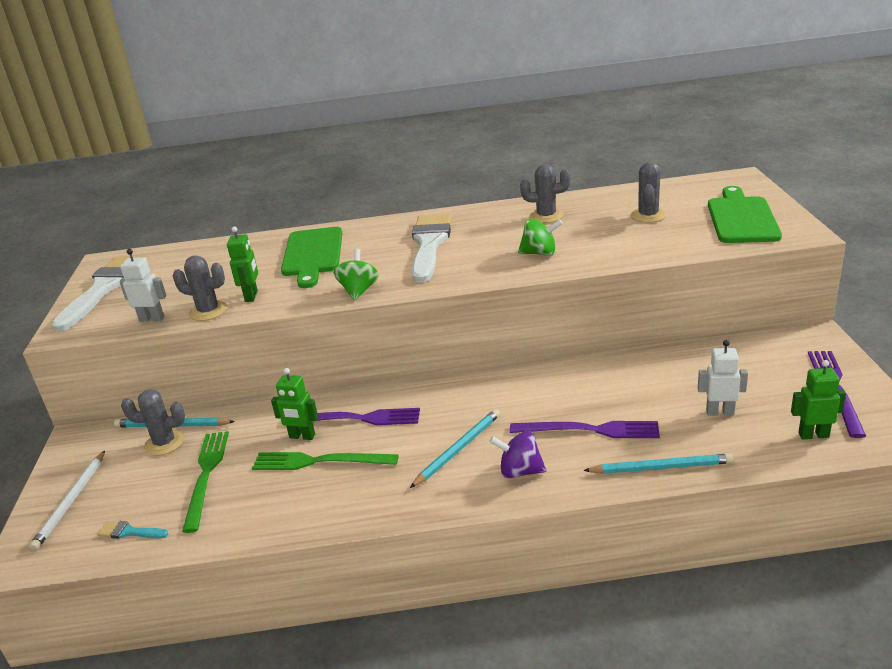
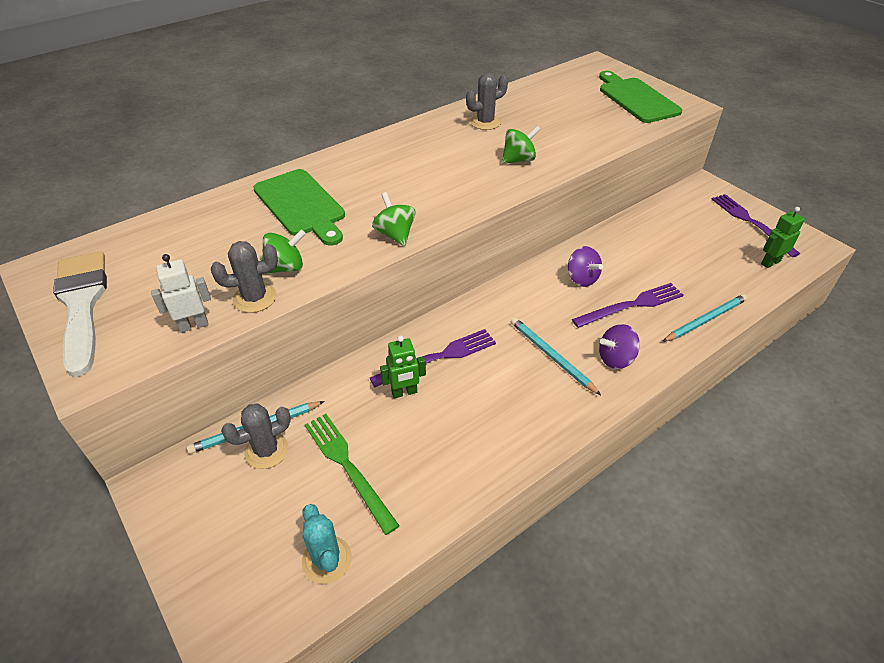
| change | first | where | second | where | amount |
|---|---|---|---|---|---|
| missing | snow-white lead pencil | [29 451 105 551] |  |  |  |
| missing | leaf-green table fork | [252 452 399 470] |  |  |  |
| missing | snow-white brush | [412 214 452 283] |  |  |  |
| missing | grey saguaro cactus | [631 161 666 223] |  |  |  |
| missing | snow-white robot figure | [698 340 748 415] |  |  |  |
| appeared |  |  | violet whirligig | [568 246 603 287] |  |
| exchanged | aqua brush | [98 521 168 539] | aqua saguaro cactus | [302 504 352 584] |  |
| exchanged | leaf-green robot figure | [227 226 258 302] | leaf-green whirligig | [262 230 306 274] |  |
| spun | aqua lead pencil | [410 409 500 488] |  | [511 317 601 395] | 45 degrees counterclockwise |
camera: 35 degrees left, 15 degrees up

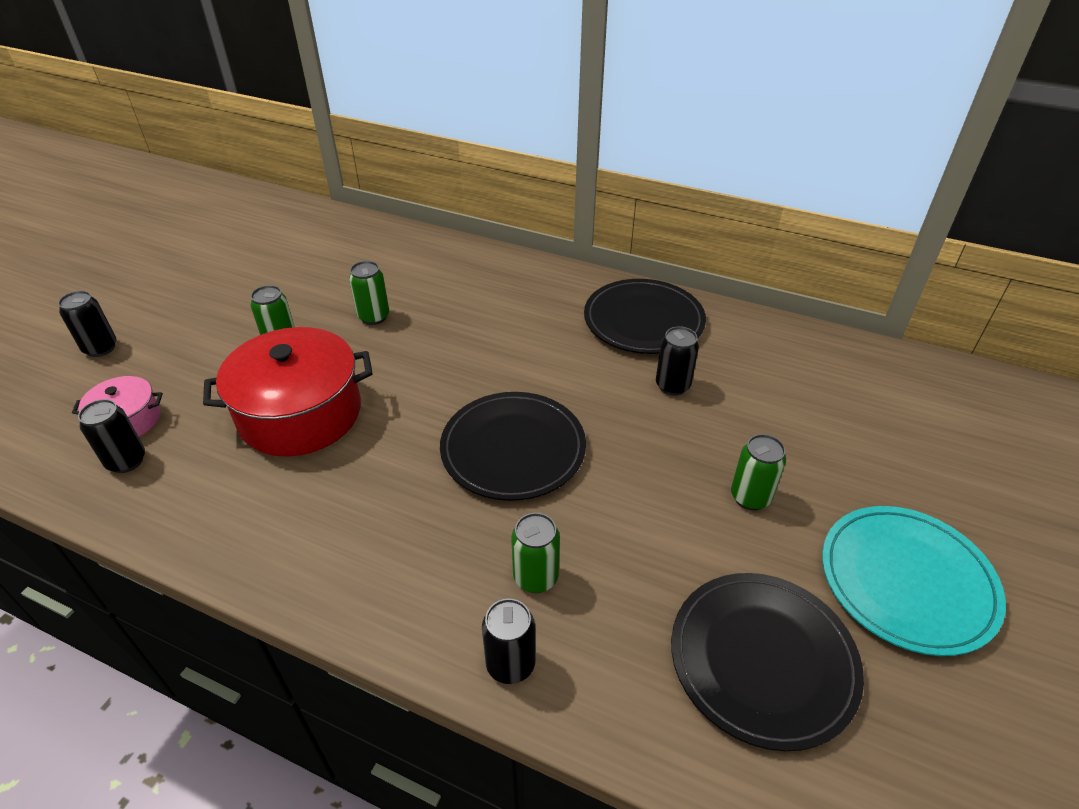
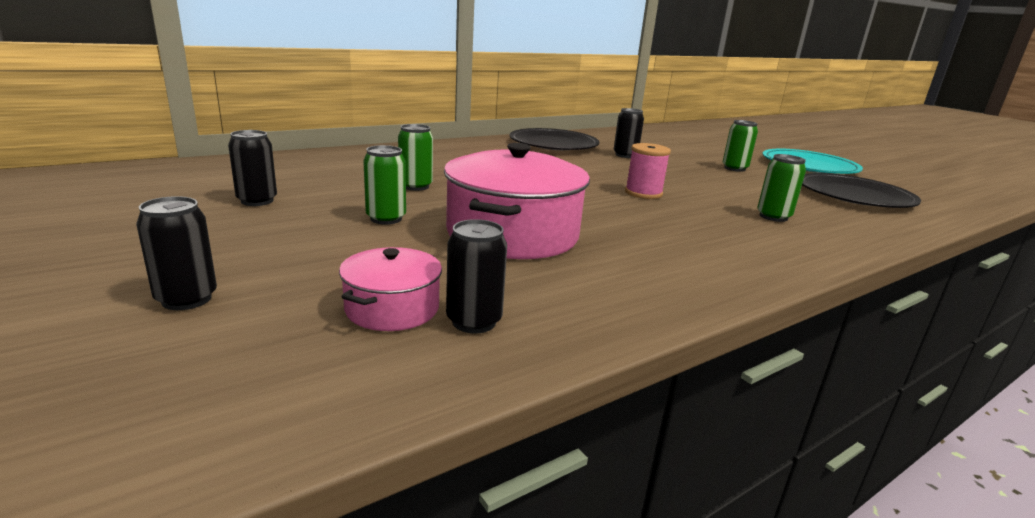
| change | first | where | second | where | amount |
|---|---|---|---|---|---|
| relocated | black tin | [482 599 536 684] |  | [228 130 277 206] |  |
| exchanged | black flat dish | [440 392 586 501] | pink bobbin | [625 143 671 199] |  |
| colour | red stockpot | [203 327 372 456] | pink stockpot | [444 143 590 259] |  |
camera: 60 degrees left, 20 degrees down

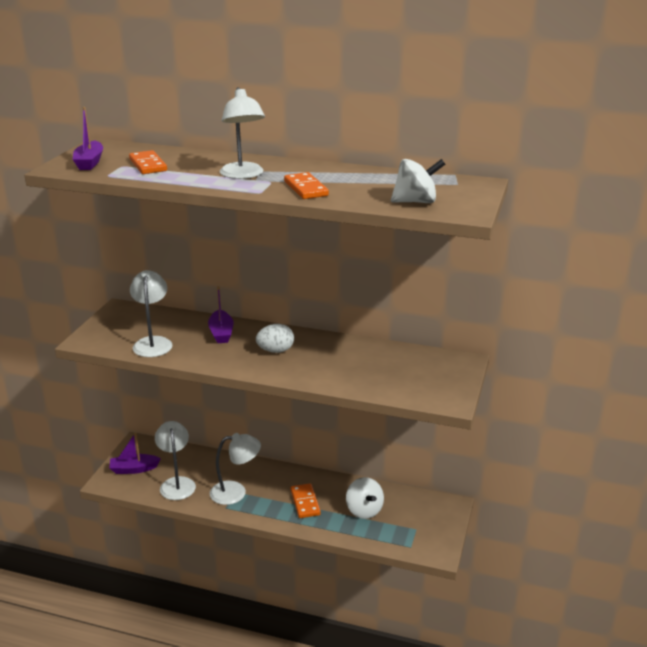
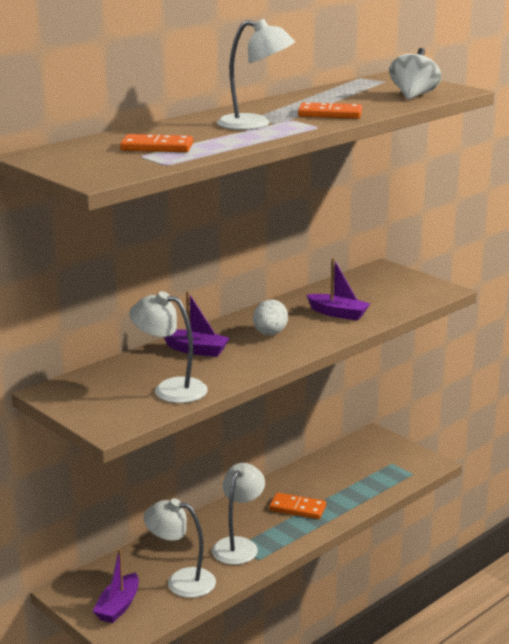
| change | first | where | second | where | amount |
|---|---|---|---|---|---|
| missing | snow-white whirligig | [346 477 384 519] |  |  |  |
| relocated | violet toy boat | [73 107 103 170] |  | [306 258 370 321] |  |
camera: 60 degrees left, 5 degrees down

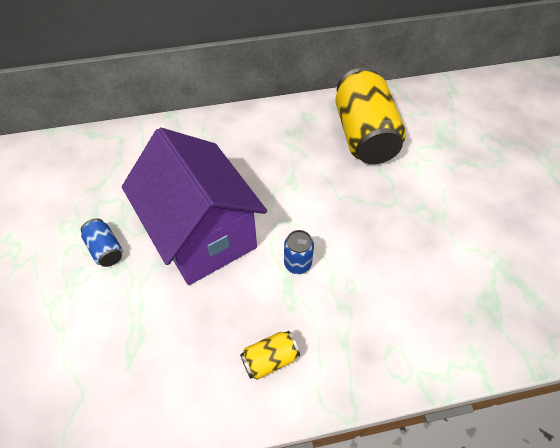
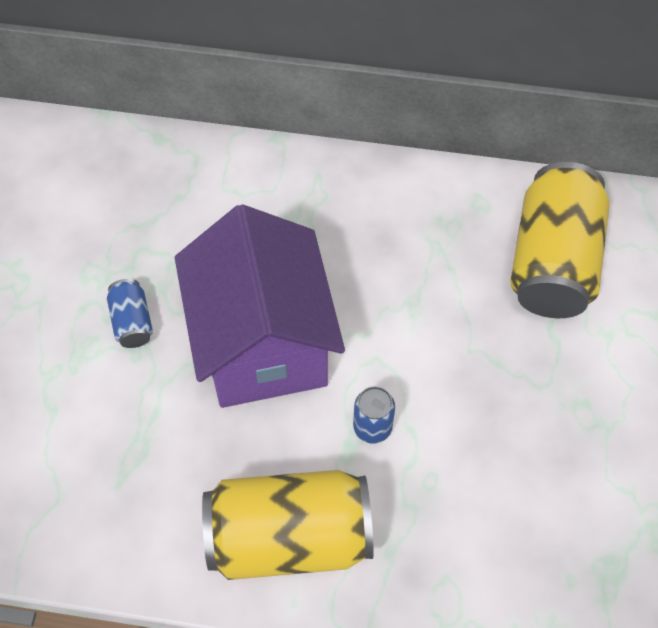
| change | first | where | second | where | amount |
|---|---|---|---|---|---|
| size | golden tin | [240 331 300 380] |  | [202 470 374 580] | x2.29 |
camera: 20 degrees right, 5 degrees up

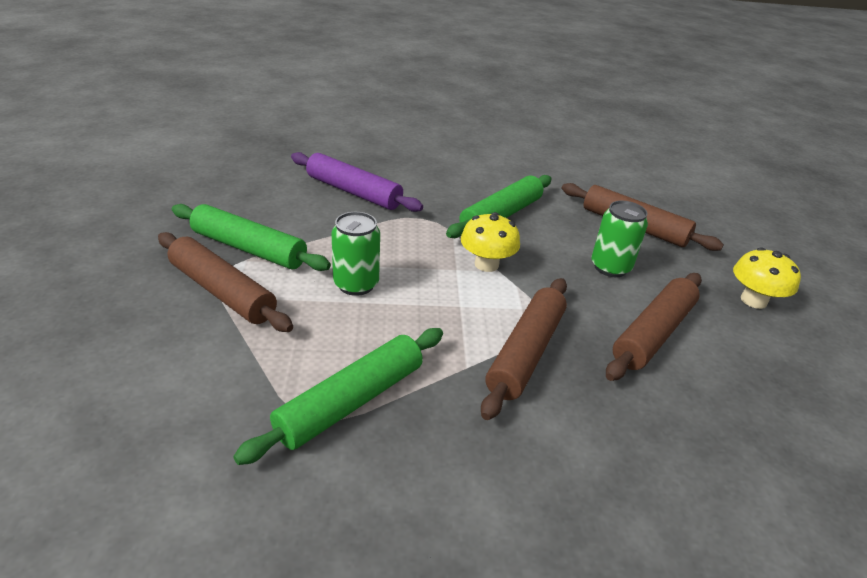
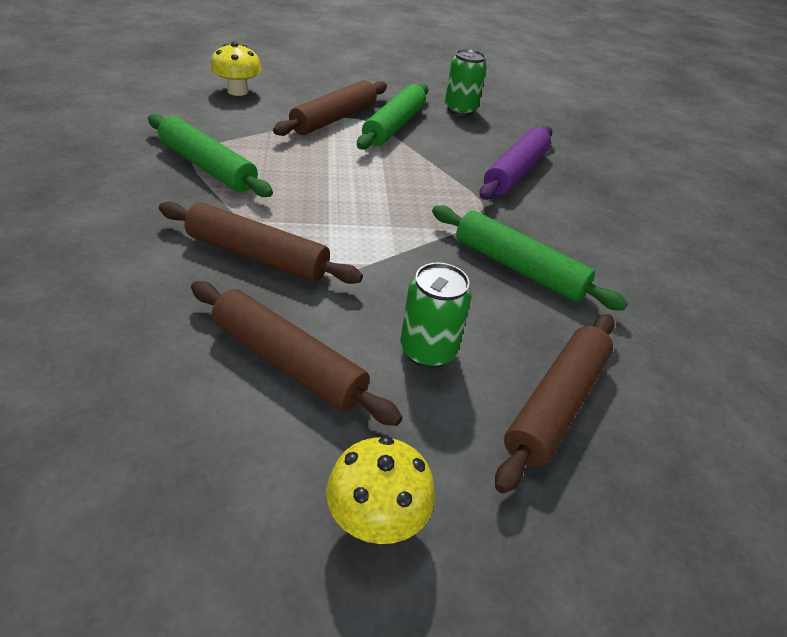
| change | first | where | second | where | amount |
|---|---|---|---|---|---|
| relocated | leaf-green tin | [332 212 380 296] |  | [445 49 487 116] |  |
| relocated | golden mushroom | [461 212 520 272] |  | [211 42 261 96] |  |
camera: 85 degrees right, 5 degrees up

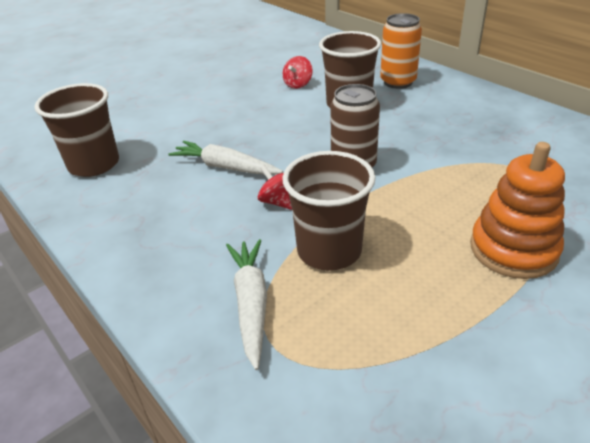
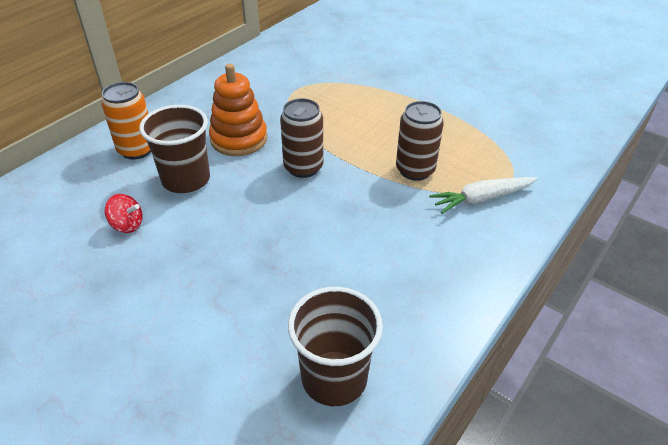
| change | first | where | second | where | amount |
|---|---|---|---|---|---|
| missing | snow-white toy carrot | [168 141 283 175] |  |  |  |
| missing | red whirligig | [258 165 292 210] |  |  |  |
| relocated | bright orange stacking toy | [470 142 565 279] |  | [209 64 267 156] |  |
| exchanged | russet cup | [282 151 375 271] | russet tin | [396 101 444 181] |  |
camera: 105 degrees left, 5 degrees up

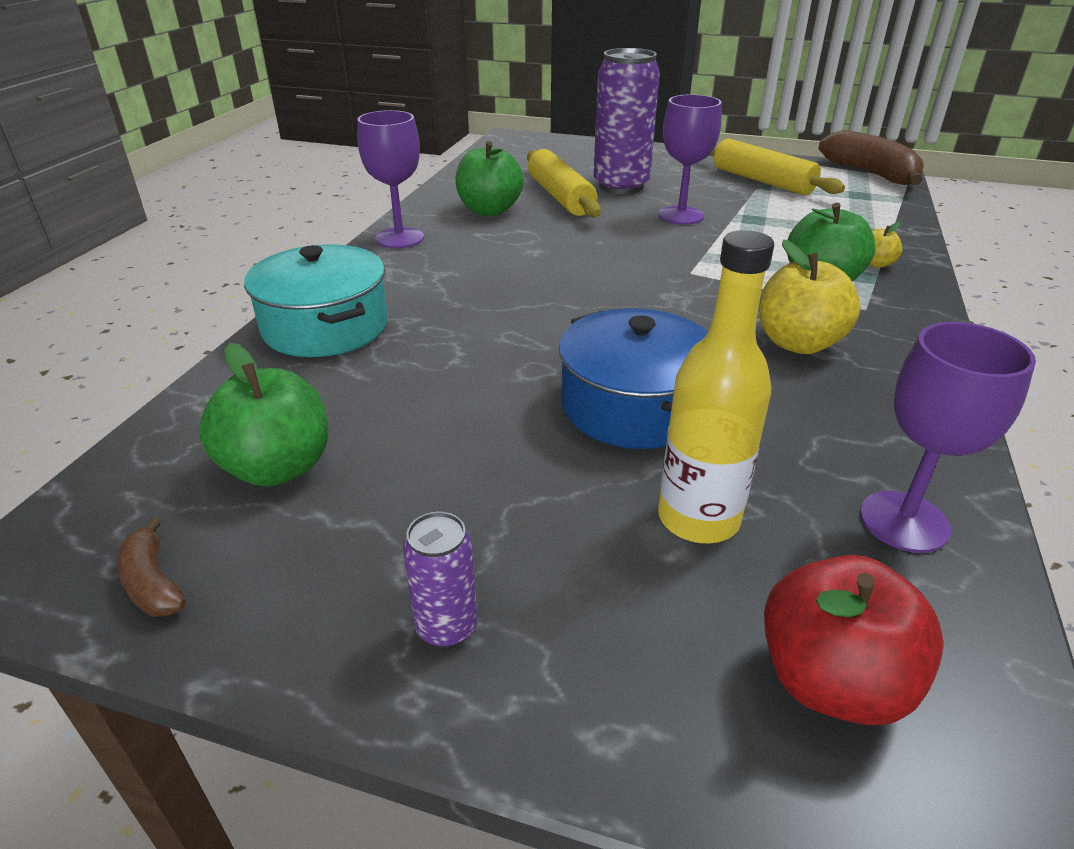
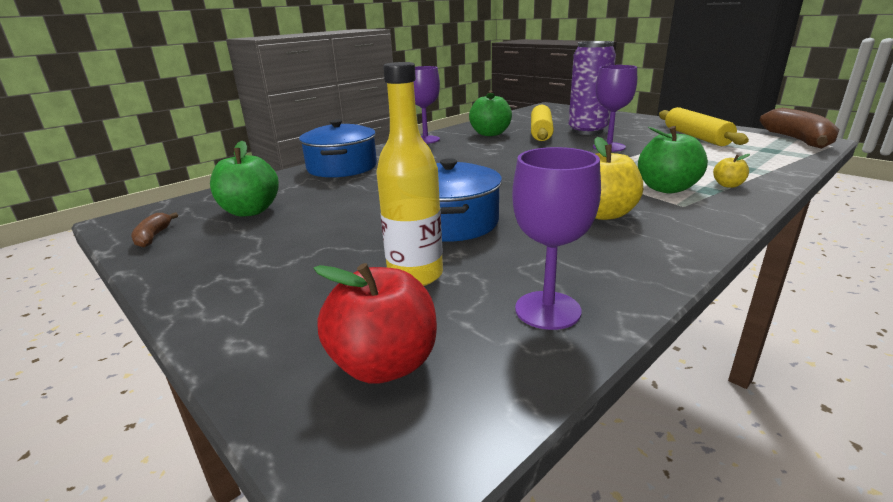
| change | first | where | second | where | amount |
|---|---|---|---|---|---|
| missing | violet tin | [403 512 478 648] |  |  |  |
| colour | aqua stockpot | [244 244 388 357] | cobalt stockpot | [299 120 377 178] |  |
camera: 30 degrees right, 10 degrees down

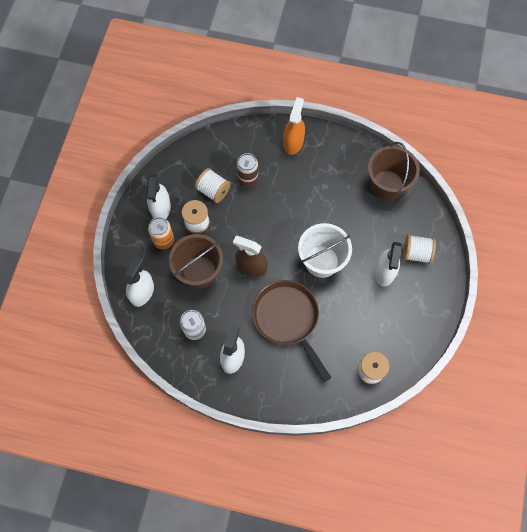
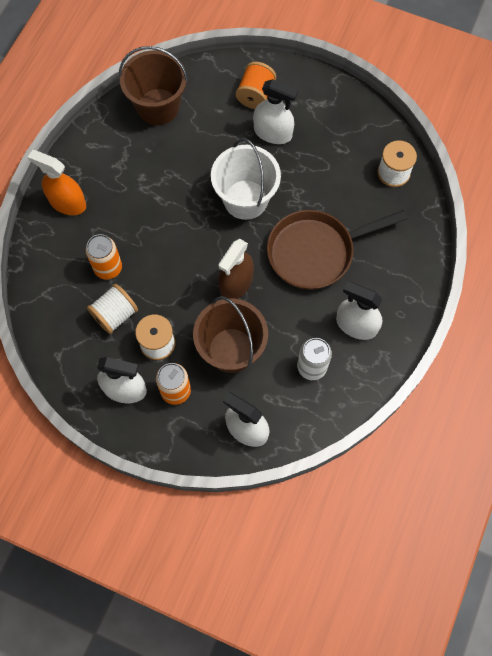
| change | first | where | second | where | amount |
|---|---|---|---|---|---|
| colour | russet tin | [237 153 258 187] | bright orange tin | [86 234 122 280] |  |
| colour | snow-white bobbin | [403 234 436 264] | bright orange bobbin | [236 62 276 109] |  |
camera: 80 degrees left, 0 degrees up

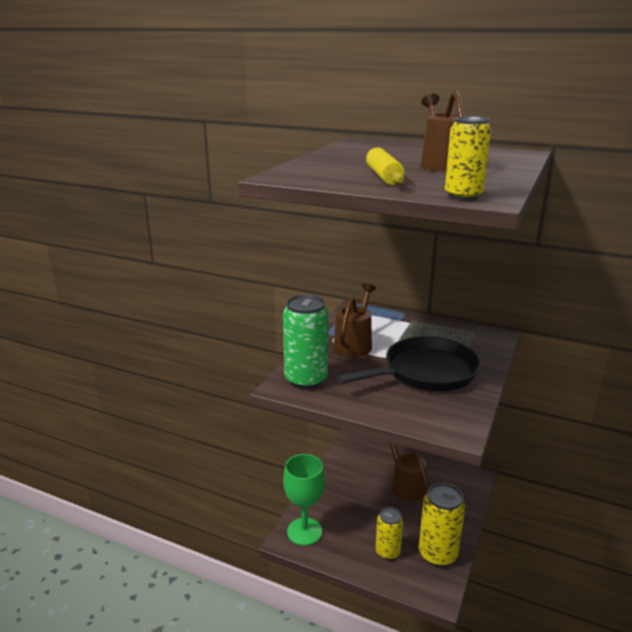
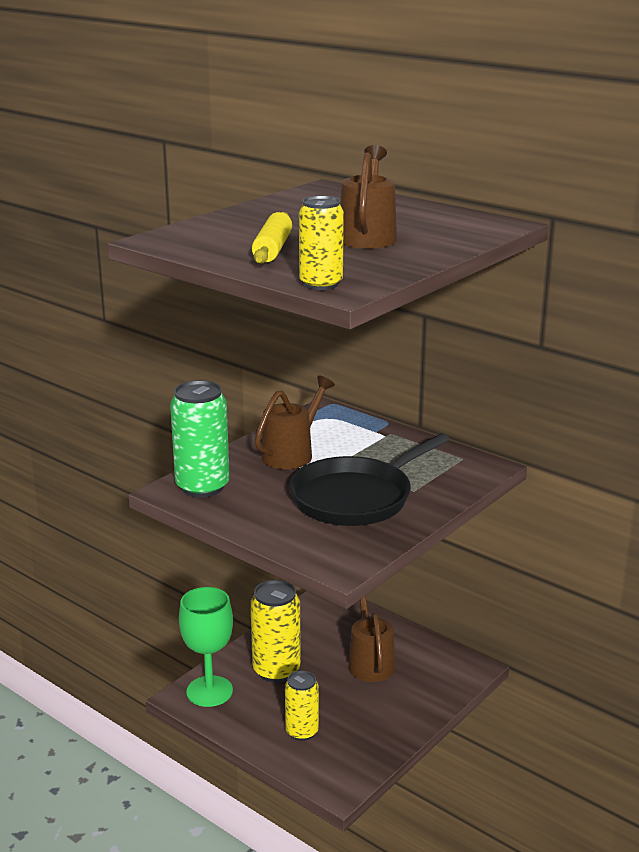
| change | first | where | second | where | amount |
|---|---|---|---|---|---|
| relocated | golden tin | [419 483 465 567] |  | [250 580 301 682] |  |
| spun | black pan | [337 336 481 391] |  | [289 433 449 526] | 150 degrees clockwise |
camera: 15 degrees right, 0 degrees up

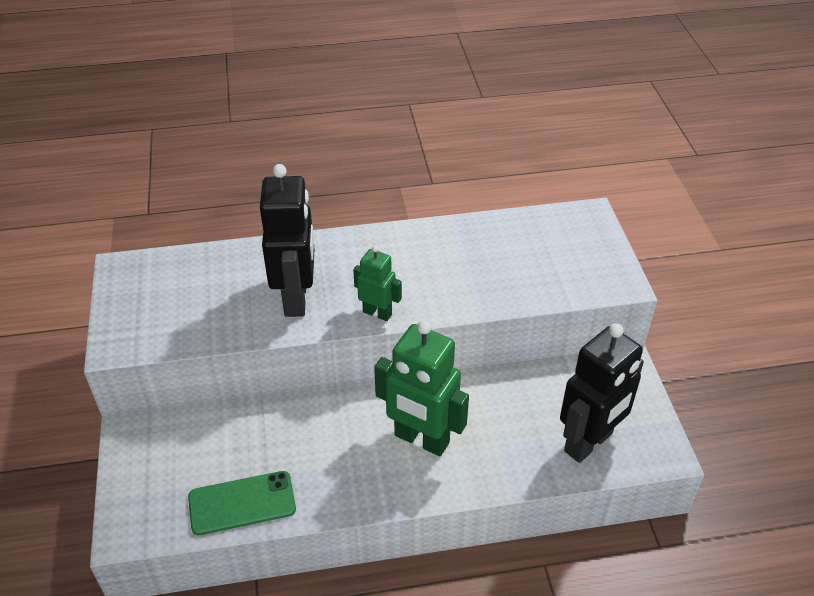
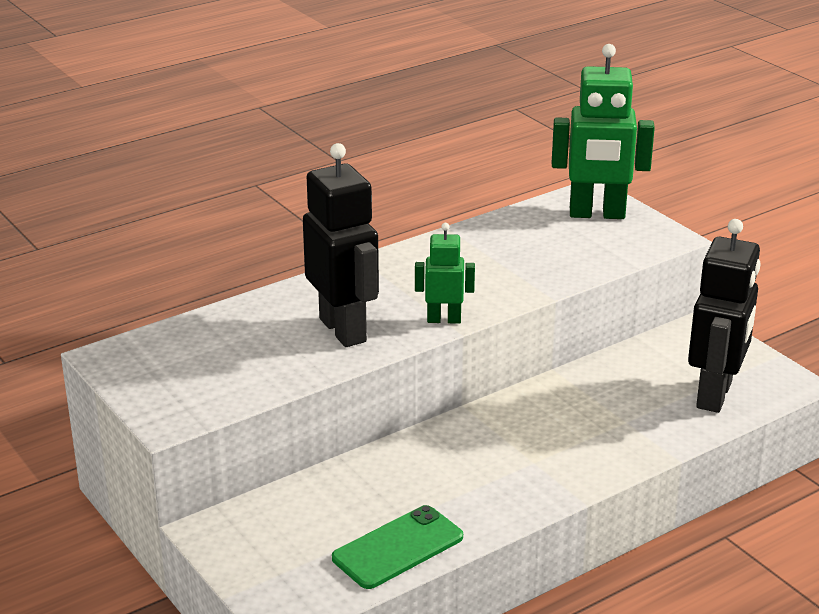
| change | first | where | second | where | amount |
|---|---|---|---|---|---|
| relocated | leaf-green robot figure | [374 320 469 456] |  | [552 44 655 219] |  |
camera: 25 degrees left, 15 degrees down

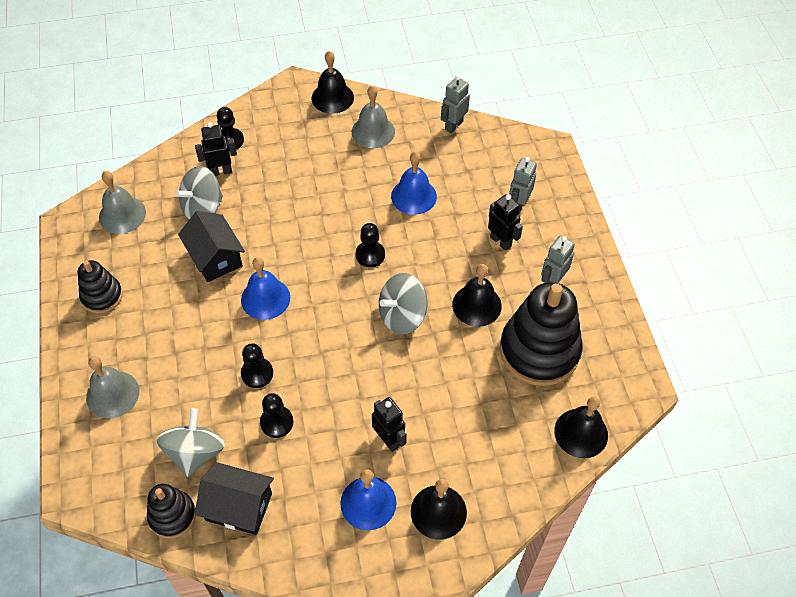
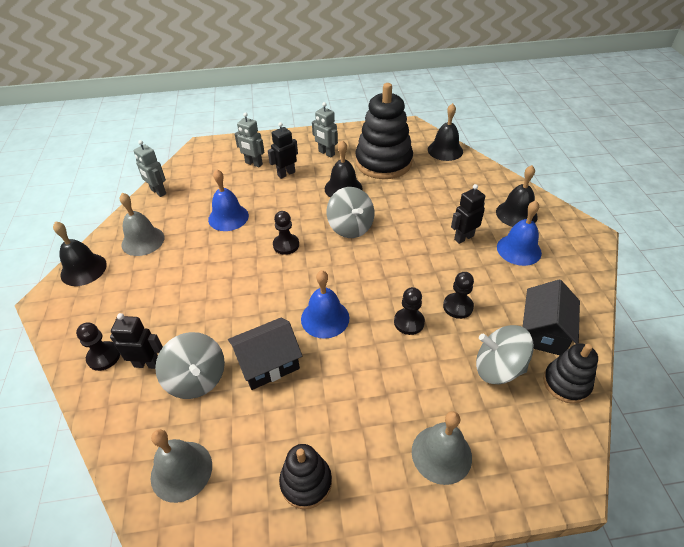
| change | first | where | second | where | amount |
|---|---|---|---|---|---|
| spun | black robot figure | [195 122 237 176] |  | [110 313 163 369] | 105 degrees clockwise |
camera: 85 degrees left, 10 degrees down

